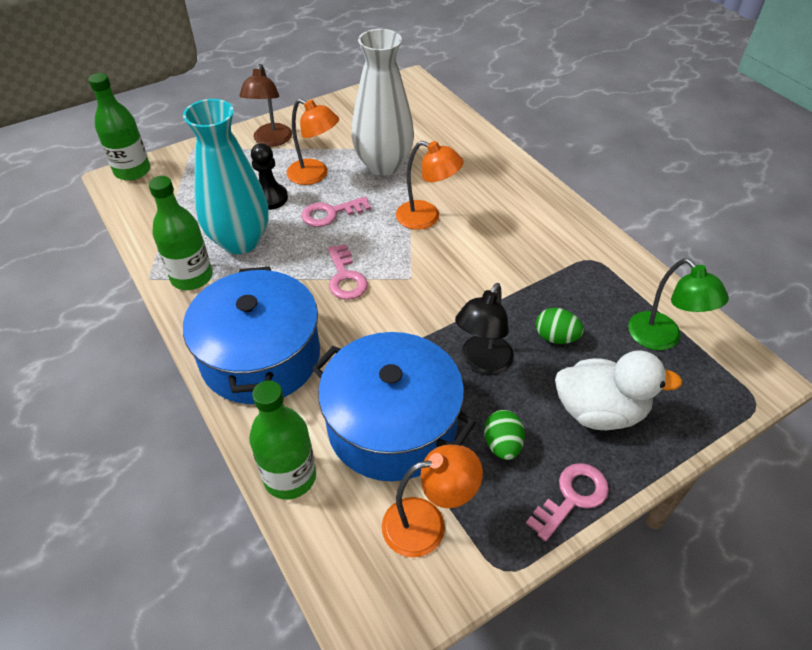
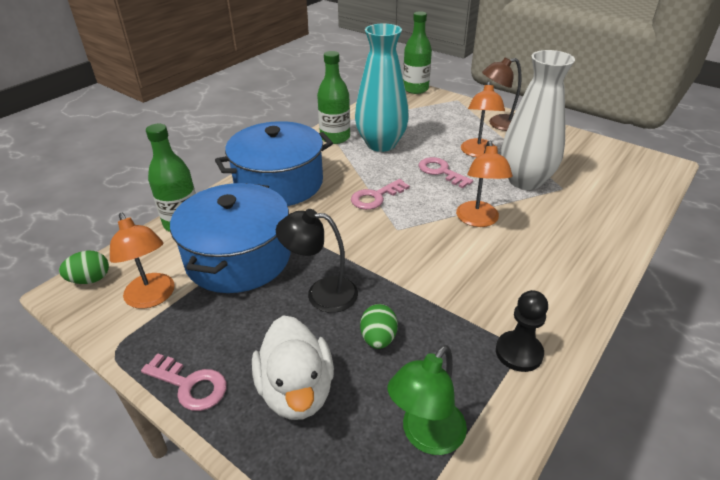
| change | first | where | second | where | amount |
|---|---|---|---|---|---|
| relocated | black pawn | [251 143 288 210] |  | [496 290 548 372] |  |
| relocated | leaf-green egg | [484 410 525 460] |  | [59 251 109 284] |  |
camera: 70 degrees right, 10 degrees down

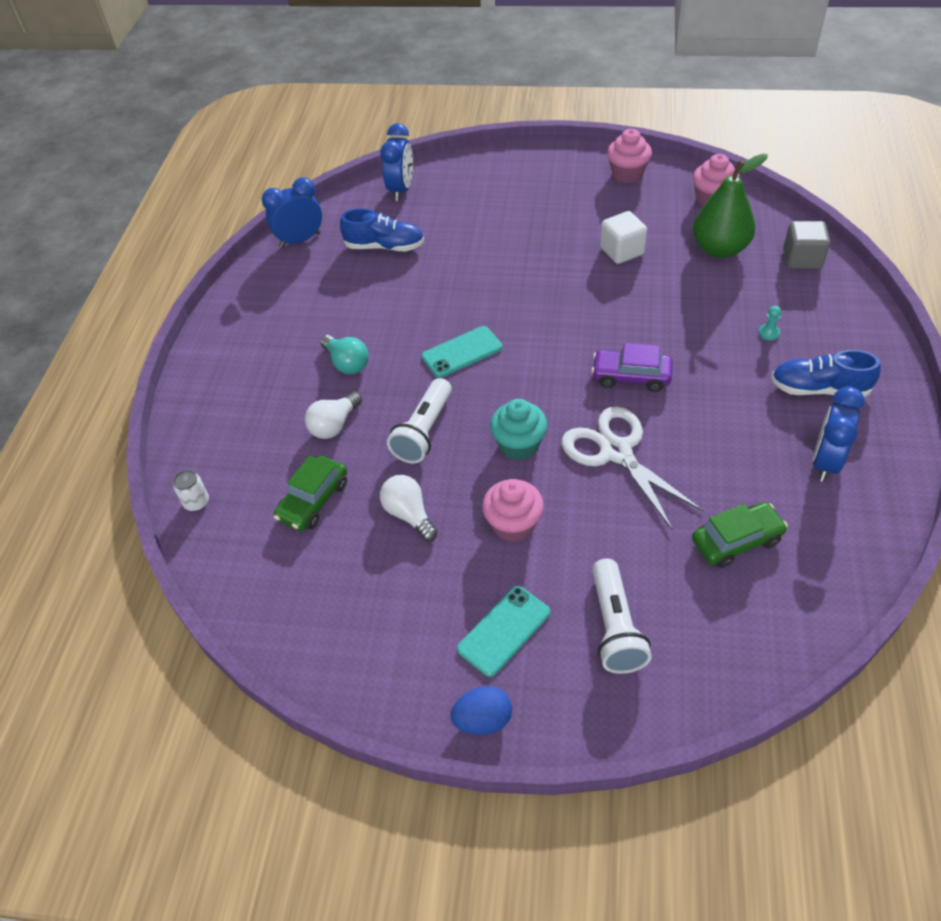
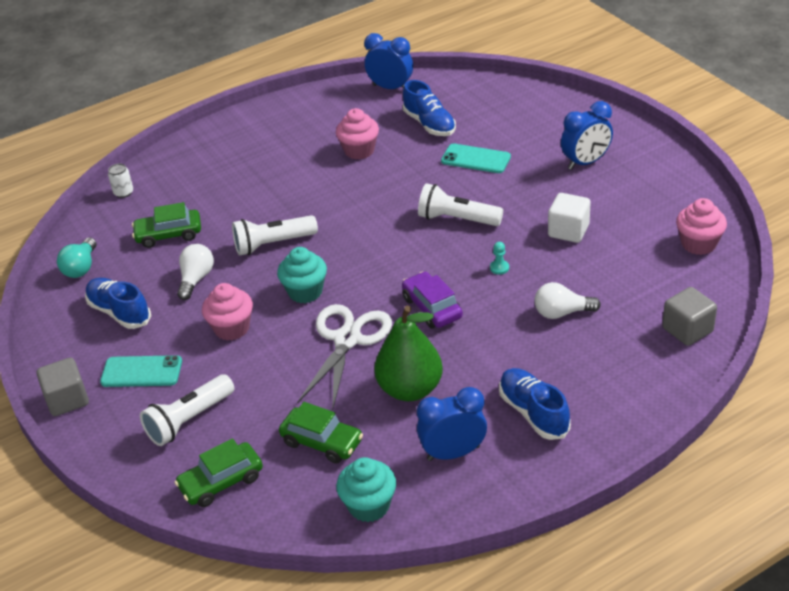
| change | first | where | second | where | amount |
|---|---|---|---|---|---|
| appeared |  |  | cobalt lace-up shoe | [85 278 151 329] |  |
| appeared |  |  | leaf-green toy car | [174 438 263 507] |  |
| appeared |  |  | aqua cupcake | [336 457 396 522] |  |
| appeared |  |  | snow-white pocket torch | [418 183 503 226] |  |
| relocated | snow-white bulb | [305 391 362 439] |  | [535 282 601 319] |  |
| relocated | aqua bulb | [320 335 369 374] |  | [57 238 96 278] |  |
| relocated | cobalt alarm clock | [380 123 413 201] |  | [561 101 613 170] |  |
| relocated | aqua mobile phone | [422 326 502 378] |  | [441 144 511 173] |  |
| relocated | pink cupcake | [607 129 652 183] |  | [336 108 379 159] |  |
| relocated | leaf-green toy pear | [693 153 768 258] |  | [374 306 443 401] |  |
| relocated | aqua pawn | [758 306 781 341] |  | [490 242 509 275] |  |
| exchanged | cobalt egg | [450 686 512 735] | grey cube | [37 357 89 416] |  |
camera: 50 degrees right, 10 degrees down

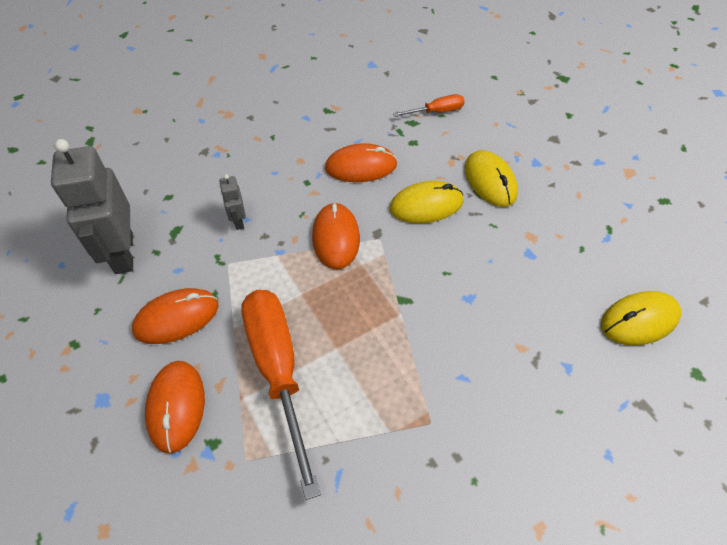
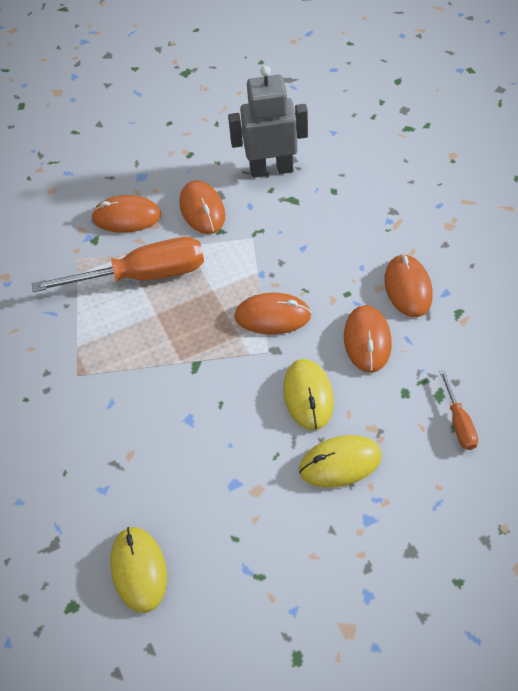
| change | first | where | second | where | amount |
|---|---|---|---|---|---|
| missing | grey robot figure | [219 174 246 230] |  |  |  |
| appeared |  |  | bright orange computer mouse | [384 254 433 317] |  |
camera: 100 degrees right, 0 degrees up

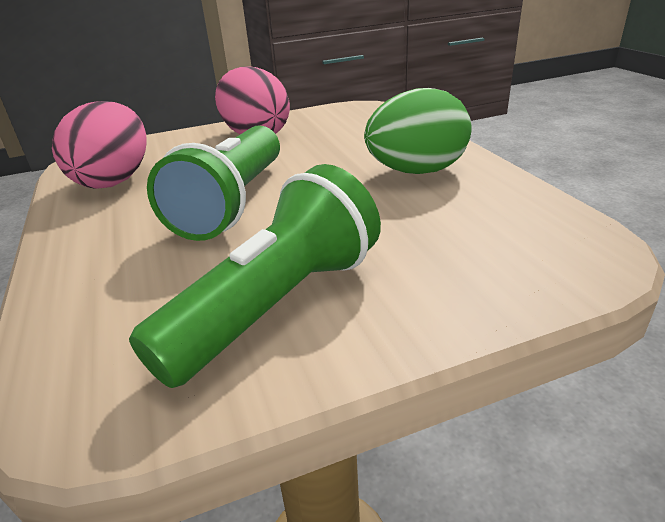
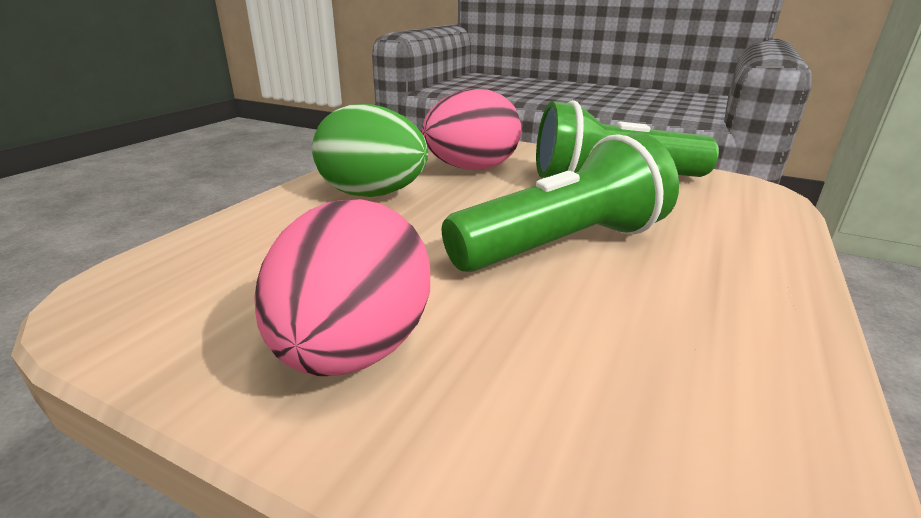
| change | first | where | second | where | amount |
|---|---|---|---|---|---|
| relocated | pink egg | [52 101 147 189] |  | [422 89 521 170] |  |
camera: 135 degrees left, 5 degrees down

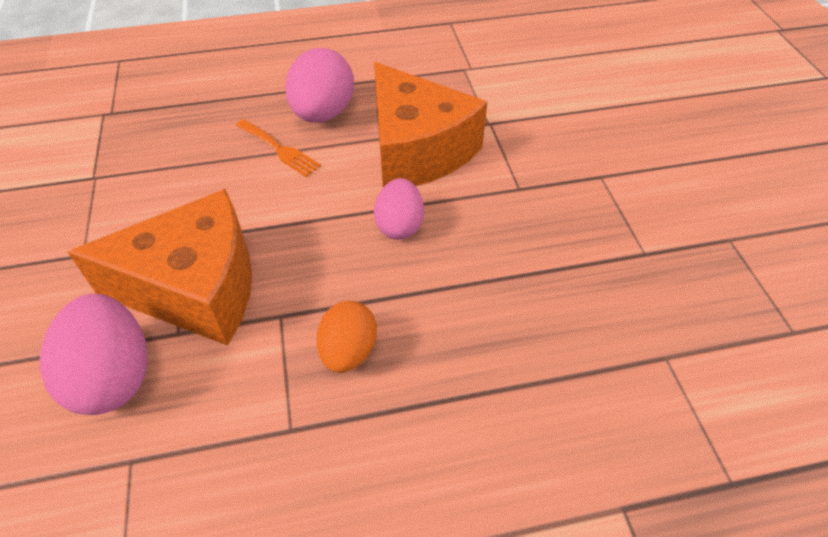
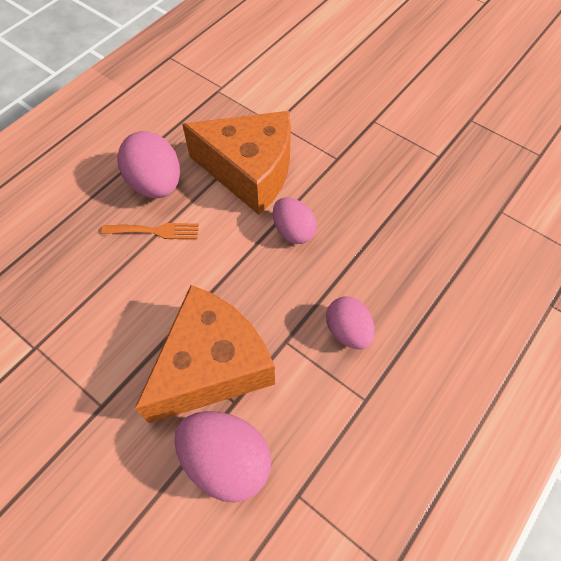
| change | first | where | second | where | amount |
|---|---|---|---|---|---|
| colour | bright orange egg | [316 301 377 373] | pink egg | [326 296 375 349] |  |
camera: 40 degrees left, 10 degrees up

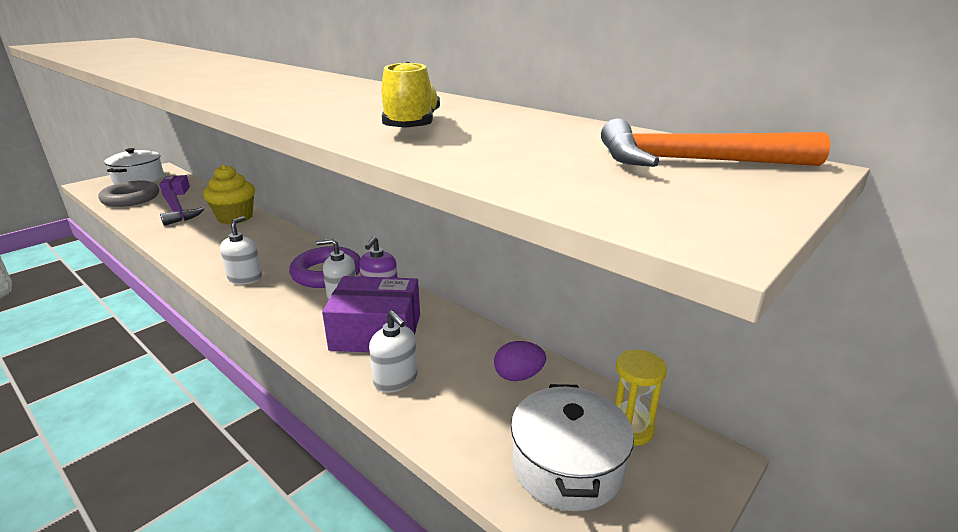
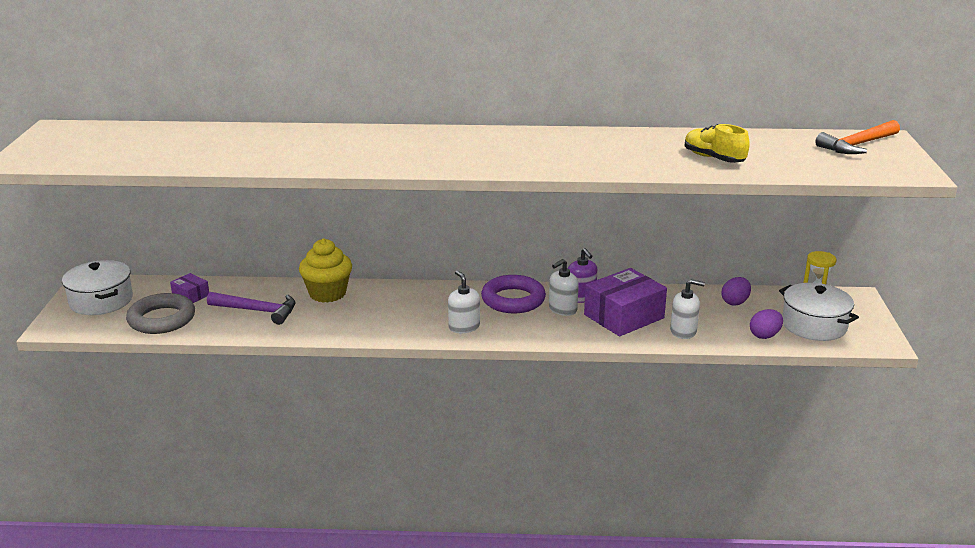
| change | first | where | second | where | amount |
|---|---|---|---|---|---|
| appeared |  |  | violet egg | [750 309 783 339] |  |
camera: 40 degrees left, 0 degrees up

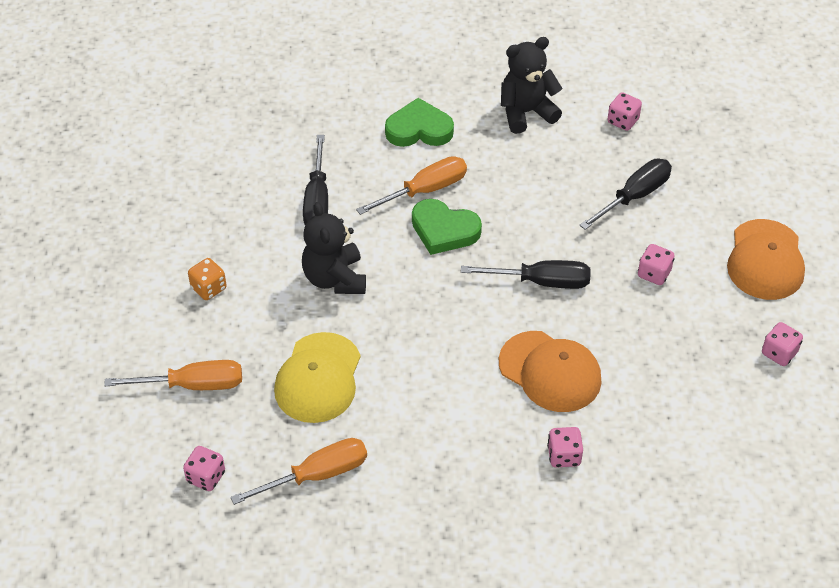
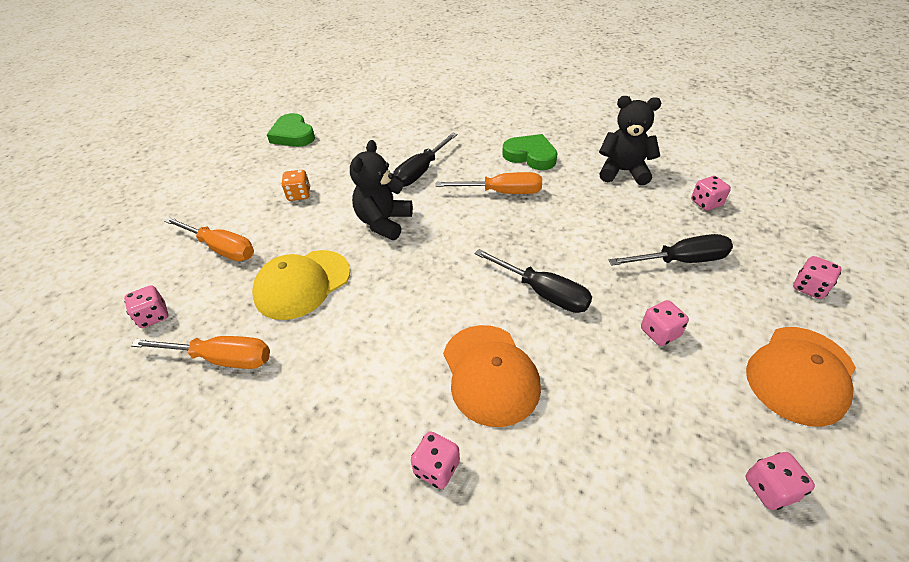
| change | first | where | second | where | amount |
|---|---|---|---|---|---|
| appeared |  |  | pink die | [793 256 841 299] |  |
| relocated | leaf-green heart | [412 199 482 255] |  | [267 113 315 147] |  |
camera: 35 degrees right, 5 degrees down

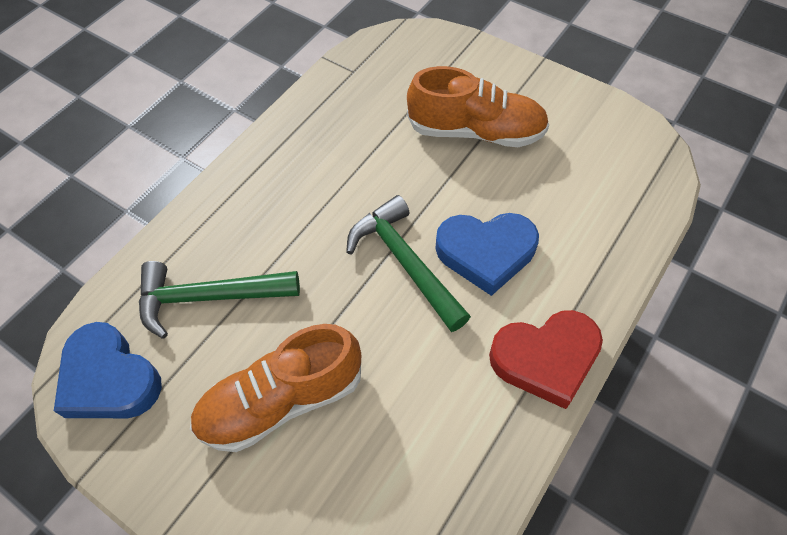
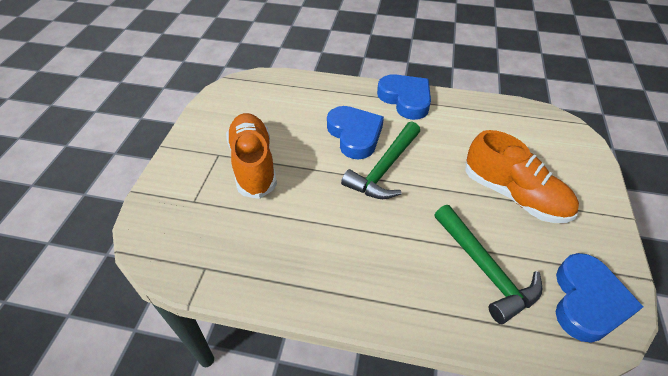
| change | first | where | second | where | amount |
|---|---|---|---|---|---|
| colour | red heart | [489 310 603 409] | cobalt heart | [377 74 431 120] |  |
camera: 115 degrees left, 10 degrees down

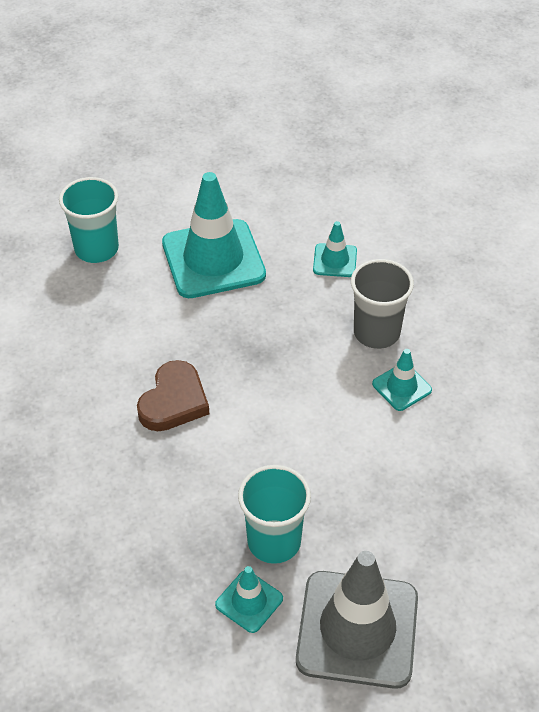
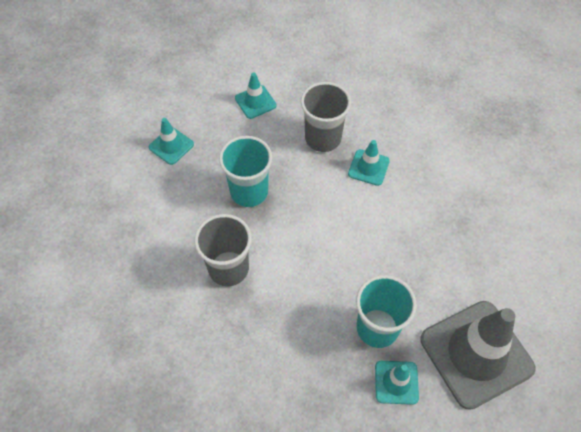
| change | first | where | second | where | amount |
|---|---|---|---|---|---|
| relocated | aqua cup | [59 177 119 263] |  | [219 136 272 207] |  |
| exchanged | russet heart | [137 360 209 431] | grey cup | [194 214 252 287] |  |
| size | aqua safety cone | [162 172 266 298] |  | [149 118 194 165] | x0.47 |
camera: 35 degrees left, 10 degrees up

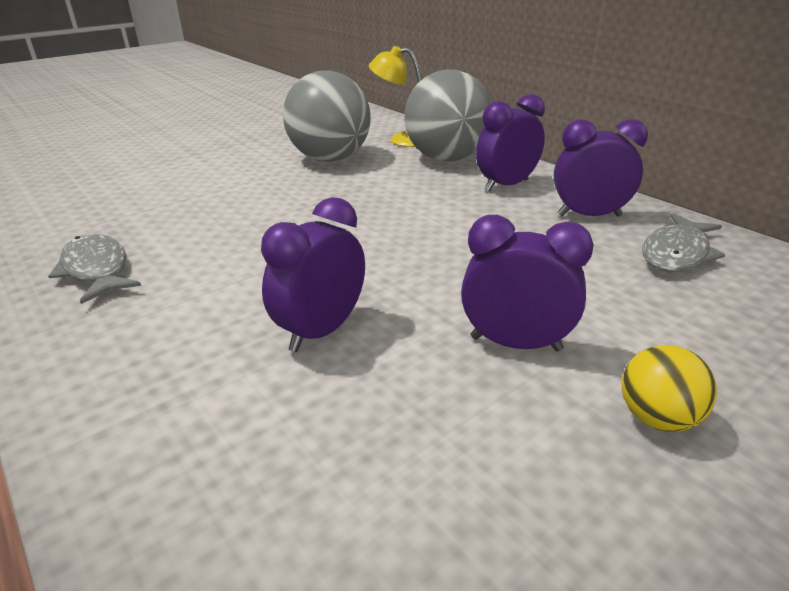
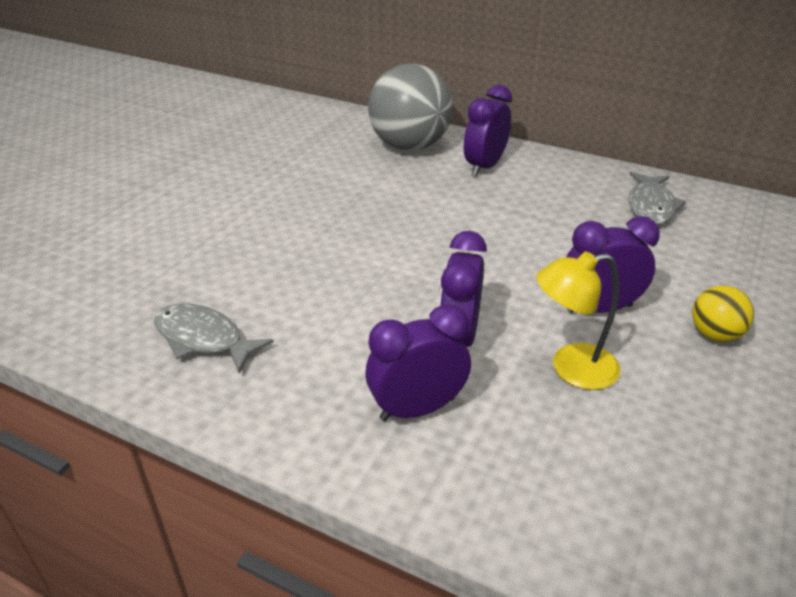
| change | first | where | second | where | amount |
|---|---|---|---|---|---|
| missing | grey play ball | [283 71 371 162] |  |  |  |
| relocated | golden lamp | [369 46 421 147] |  | [536 252 620 390] |  |
| relocated | violet alarm clock | [554 119 648 217] |  | [365 304 471 421] |  |
camera: 25 degrees left, 5 degrees up

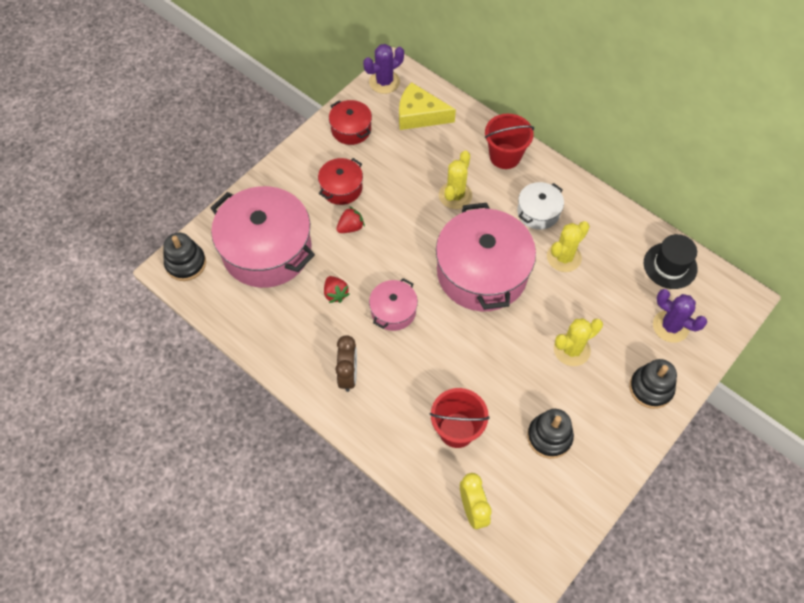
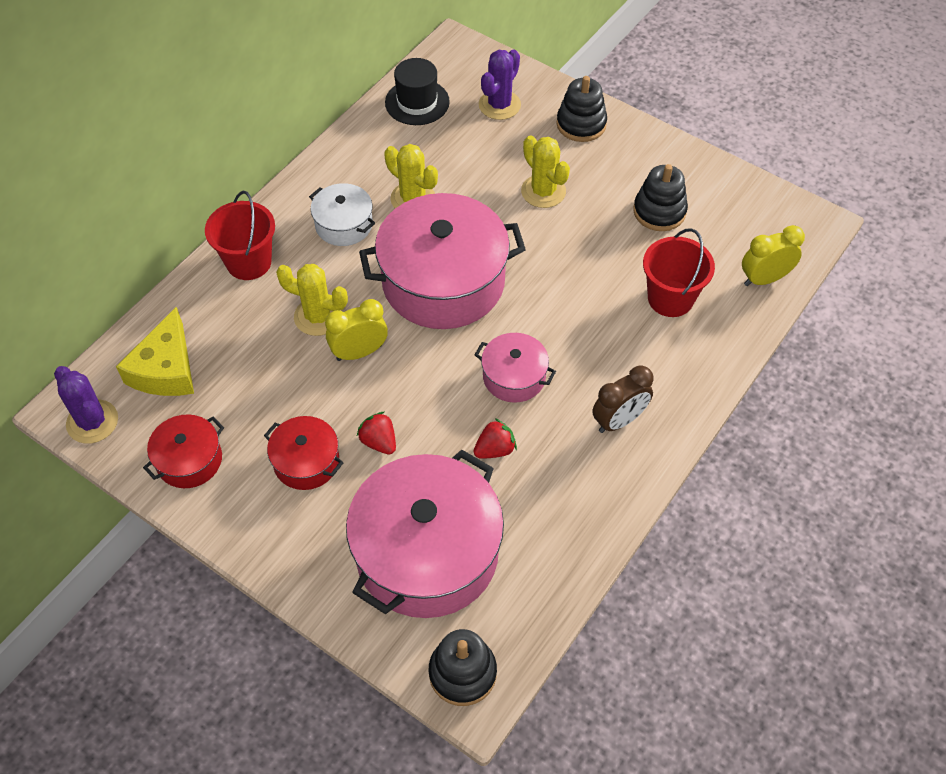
| change | first | where | second | where | amount |
|---|---|---|---|---|---|
| appeared |  |  | golden alarm clock | [325 299 388 361] |  |
| spun | russet alarm clock | [336 335 357 392] |  | [592 365 654 433] | 150 degrees clockwise |
camera: 95 degrees left, 5 degrees down

